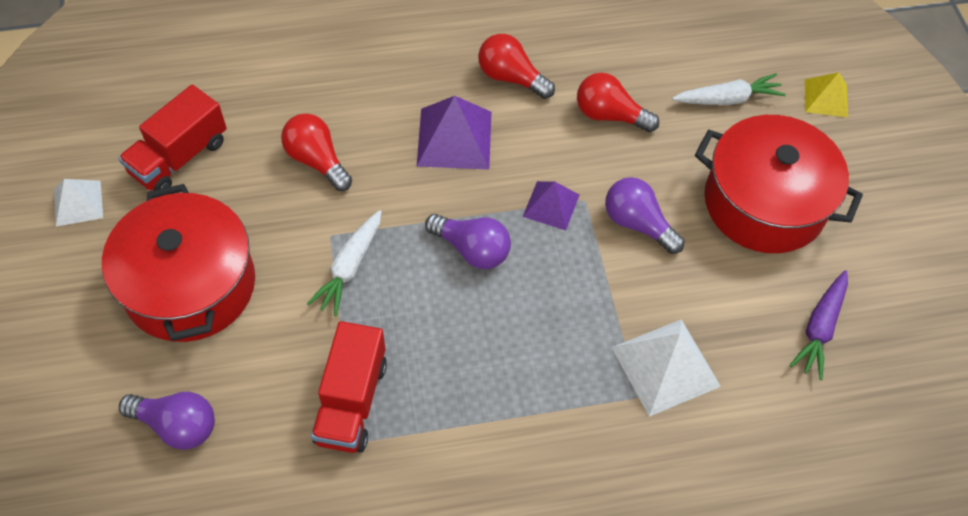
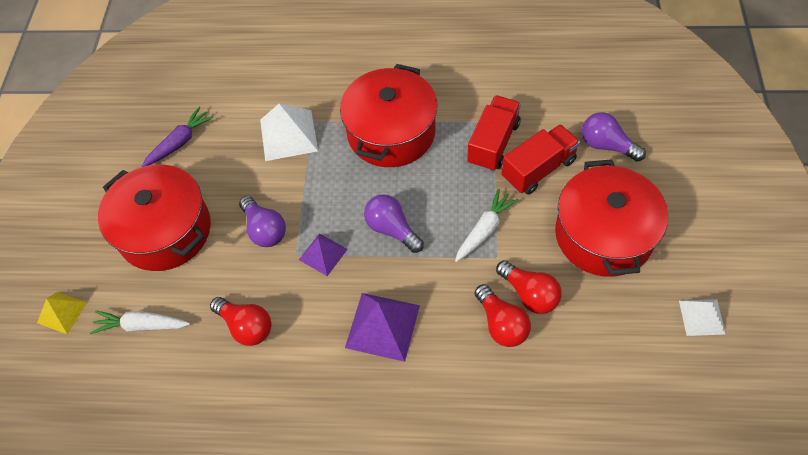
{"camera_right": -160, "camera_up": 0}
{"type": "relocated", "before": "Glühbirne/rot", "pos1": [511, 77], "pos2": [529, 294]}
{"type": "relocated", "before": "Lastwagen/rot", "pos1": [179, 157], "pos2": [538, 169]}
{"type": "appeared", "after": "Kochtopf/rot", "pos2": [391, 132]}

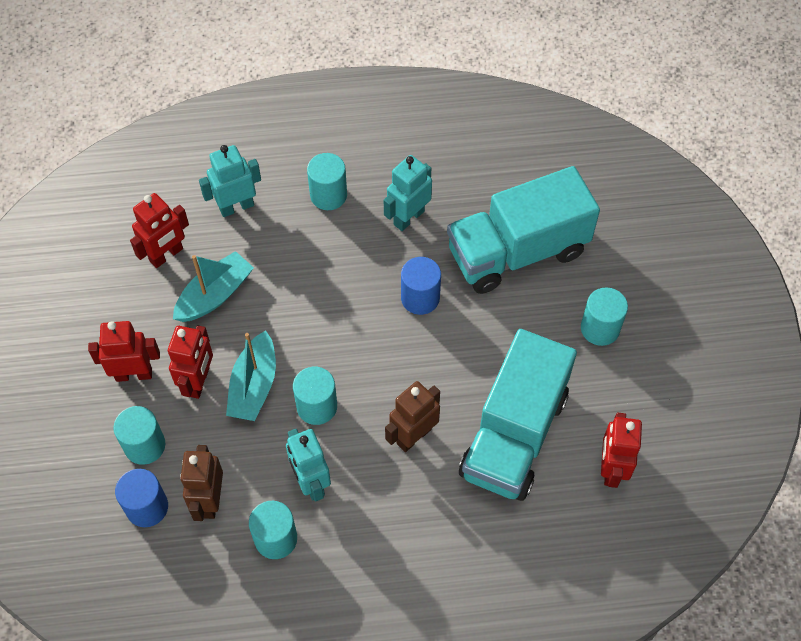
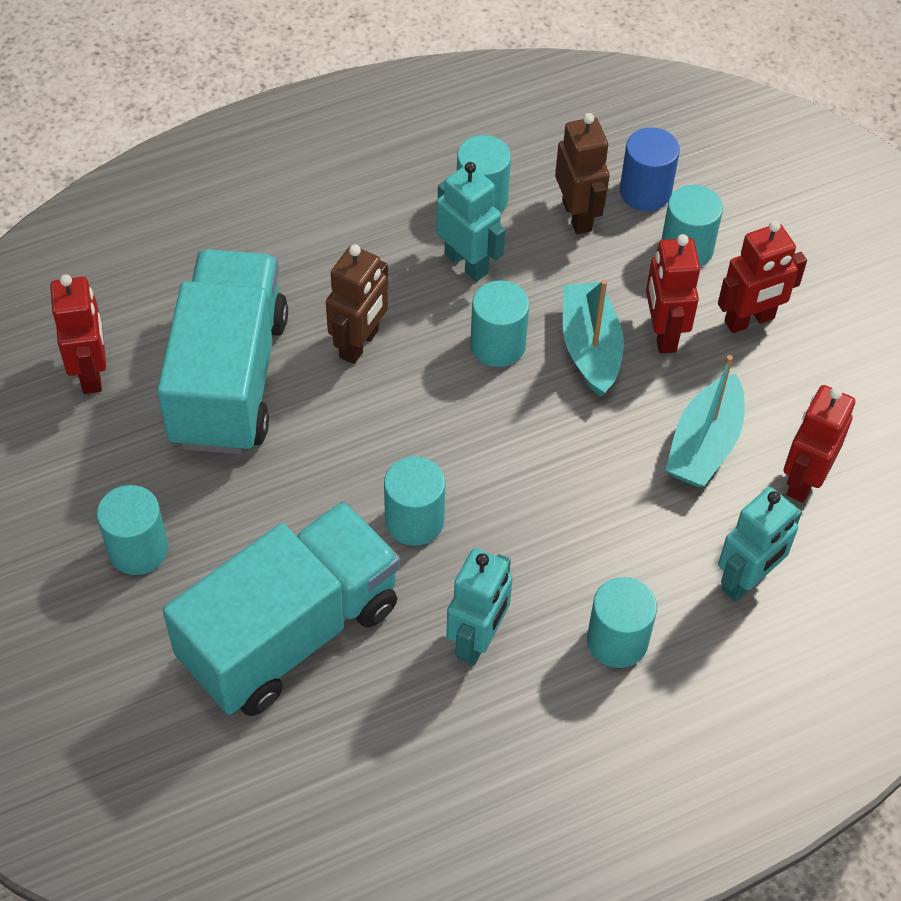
{"camera_right": 160, "camera_up": -5}
{"type": "colour", "before": "Vollzylinder/blau", "after": "Vollzylinder/türkis", "pos1": [420, 298], "pos2": [414, 521]}

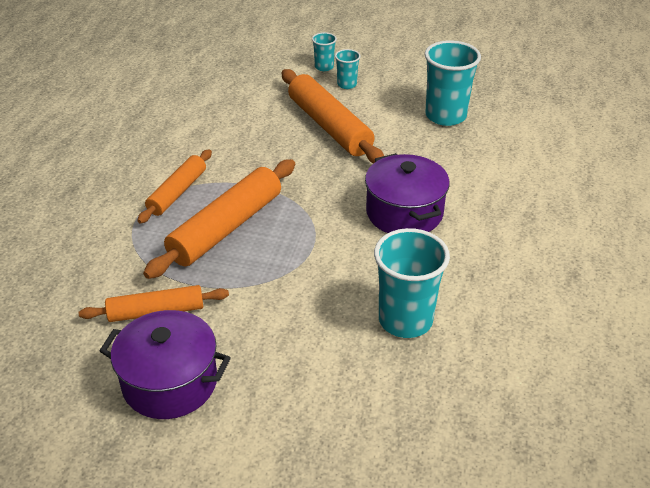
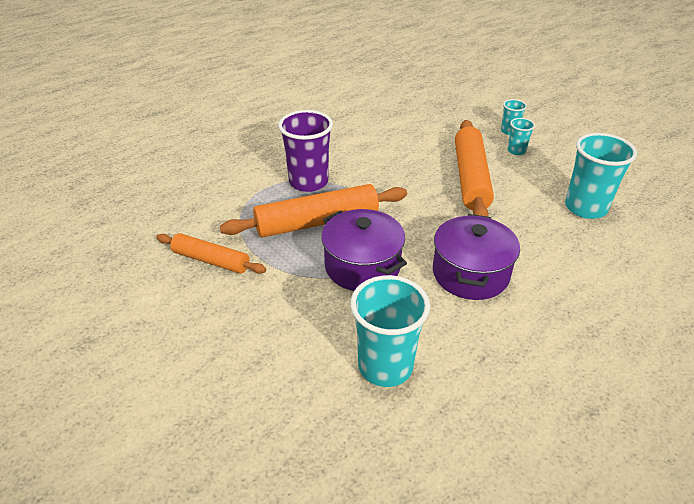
{"camera_right": 35, "camera_up": 0}
{"type": "exchanged", "before": "Nudelholz/orange", "after": "Becher/lila", "pos1": [177, 192], "pos2": [308, 182]}
{"type": "relocated", "before": "Kochtopf/lila", "pos1": [170, 382], "pos2": [362, 266]}

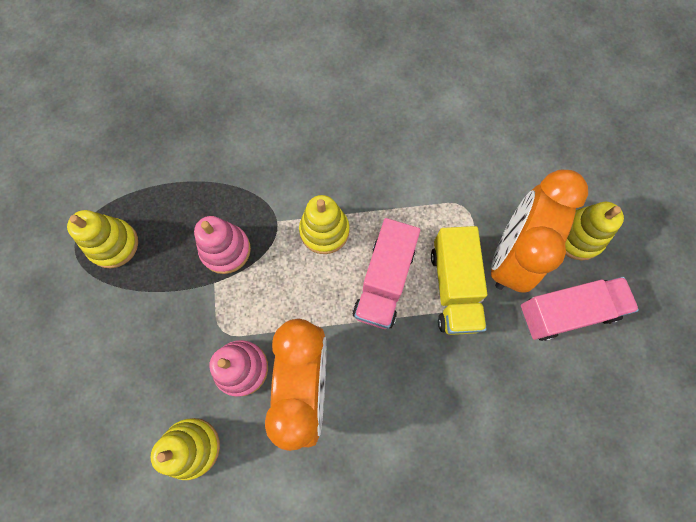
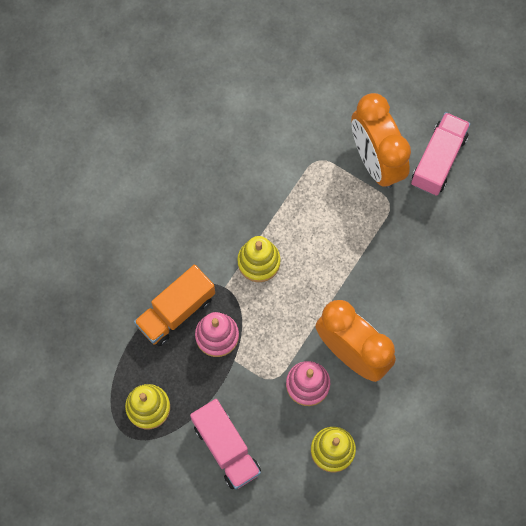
{"camera_right": -50, "camera_up": 0}
{"type": "missing", "before": "Stapelspielzeug/gelb", "pos1": [577, 237]}
{"type": "relocated", "before": "Lastwagen/rosa", "pos1": [384, 282], "pos2": [226, 448]}
{"type": "missing", "before": "Lastwagen/gelb", "pos1": [453, 288]}
{"type": "appeared", "after": "Lastwagen/orange", "pos2": [176, 311]}

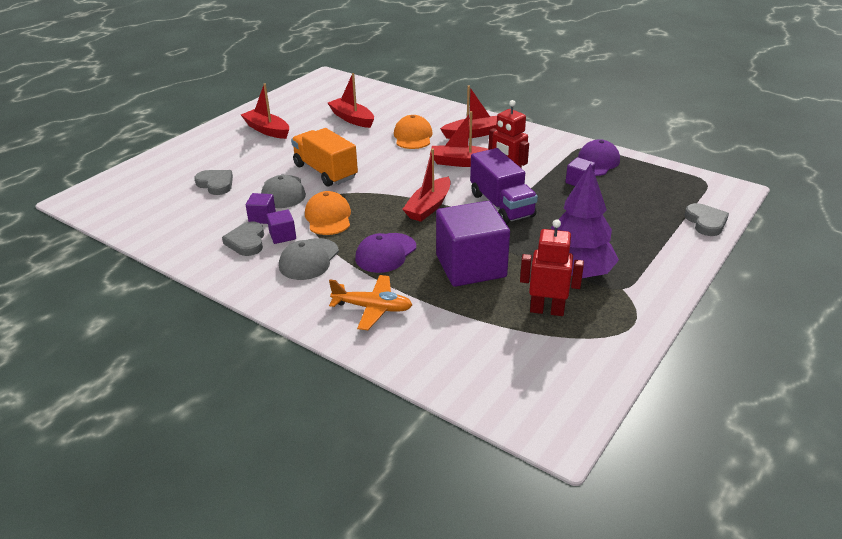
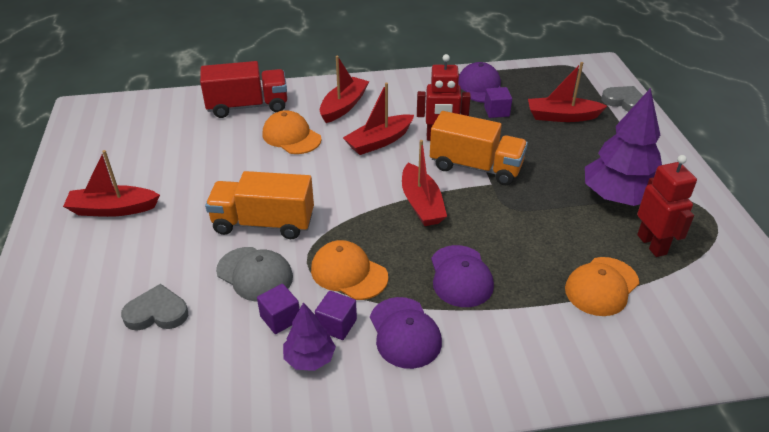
{"camera_right": -45, "camera_up": 5}
{"type": "relocated", "before": "Boot/rot", "pos1": [352, 119], "pos2": [562, 116]}
{"type": "colour", "before": "Lastwagen/lila", "after": "Lastwagen/orange", "pos1": [501, 205], "pos2": [475, 167]}
{"type": "missing", "before": "Kubus/lila", "pos1": [471, 266]}
{"type": "spun", "before": "Roboter/rot", "pos1": [547, 310], "pos2": [652, 244], "turn": 105}
{"type": "exchanged", "before": "Herz/grau", "after": "Baum/lila", "pos1": [247, 242], "pos2": [310, 358]}
{"type": "colour", "before": "Kappe/grau", "after": "Kappe/lila", "pos1": [309, 259], "pos2": [404, 333]}
{"type": "missing", "before": "Flugzeug/orange", "pos1": [373, 308]}
{"type": "appeared", "after": "Lastwagen/rot", "pos2": [247, 106]}
{"type": "appeared", "after": "Kappe/orange", "pos2": [601, 286]}

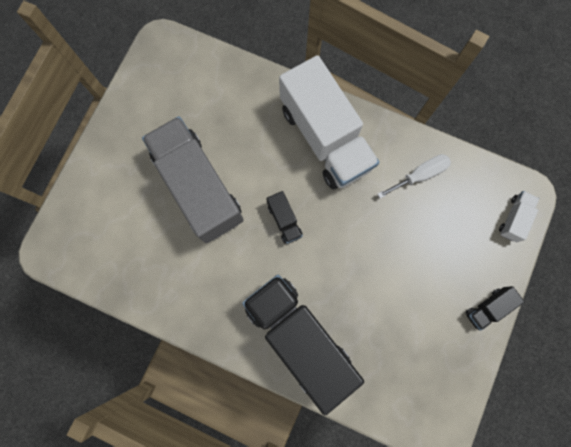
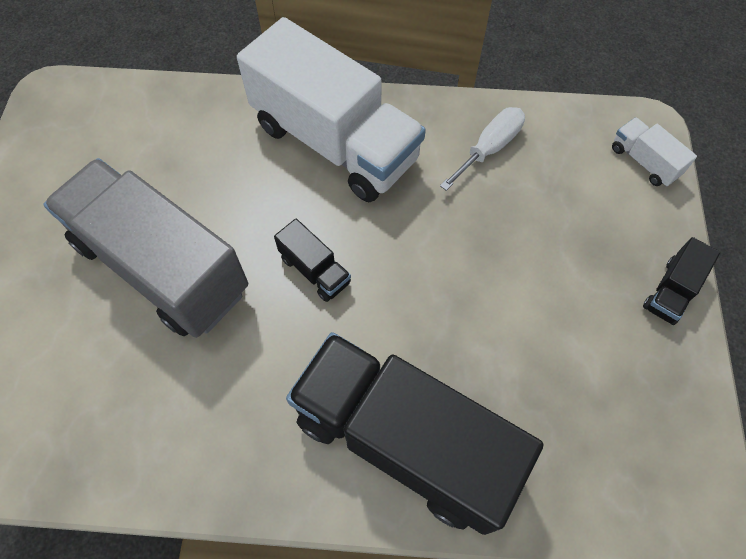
{"camera_right": -20, "camera_up": -15}
{"type": "spun", "before": "Lastwagen/weiß", "pos1": [514, 219], "pos2": [644, 161], "turn": -45}

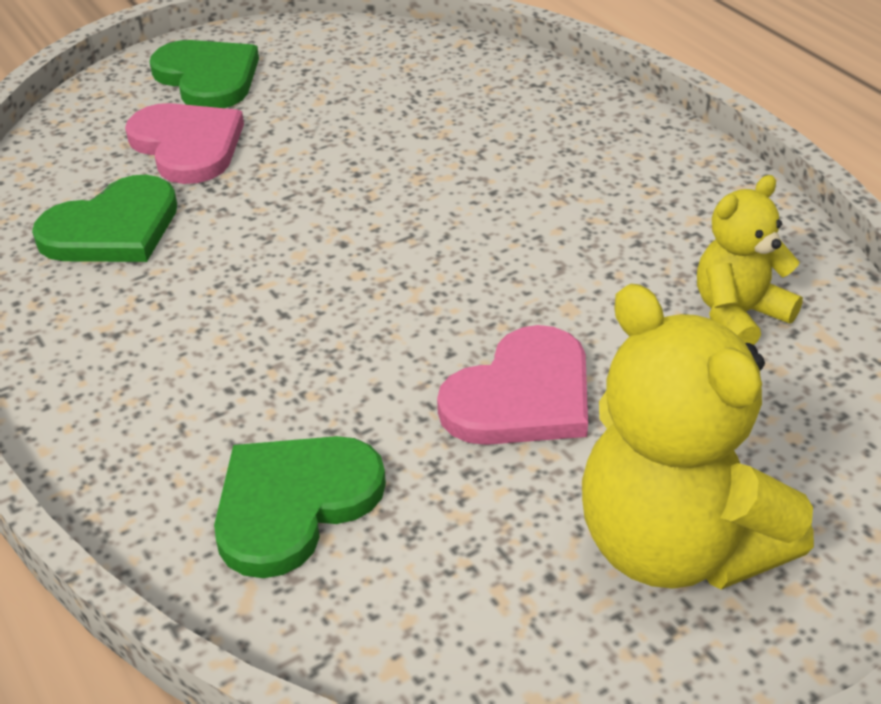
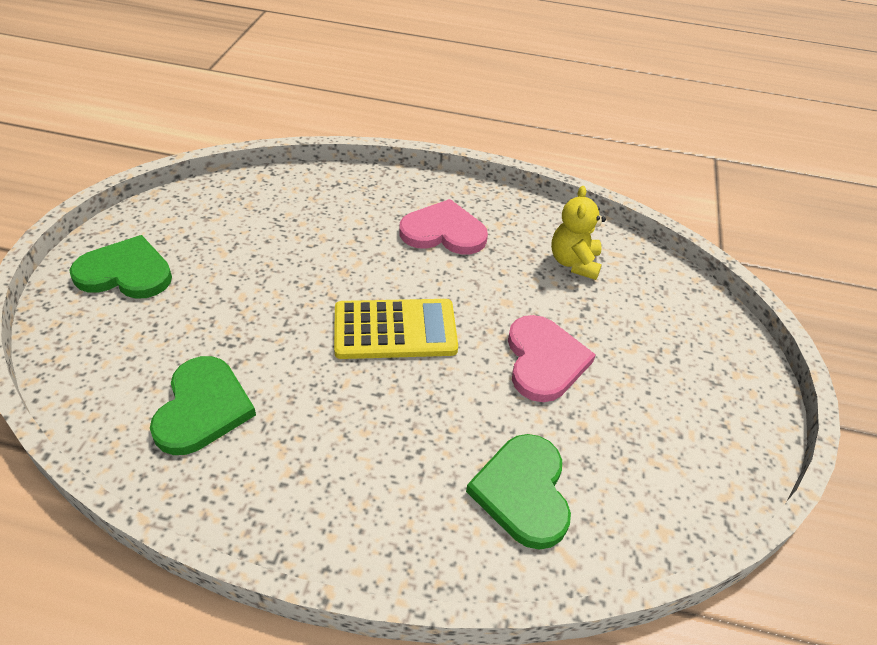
{"camera_right": -50, "camera_up": 5}
{"type": "relocated", "before": "Herz/rosa", "pos1": [187, 145], "pos2": [443, 232]}
{"type": "missing", "before": "Teddybär/gelb", "pos1": [676, 546]}
{"type": "appeared", "after": "Taschenrechner/gelb", "pos2": [395, 330]}

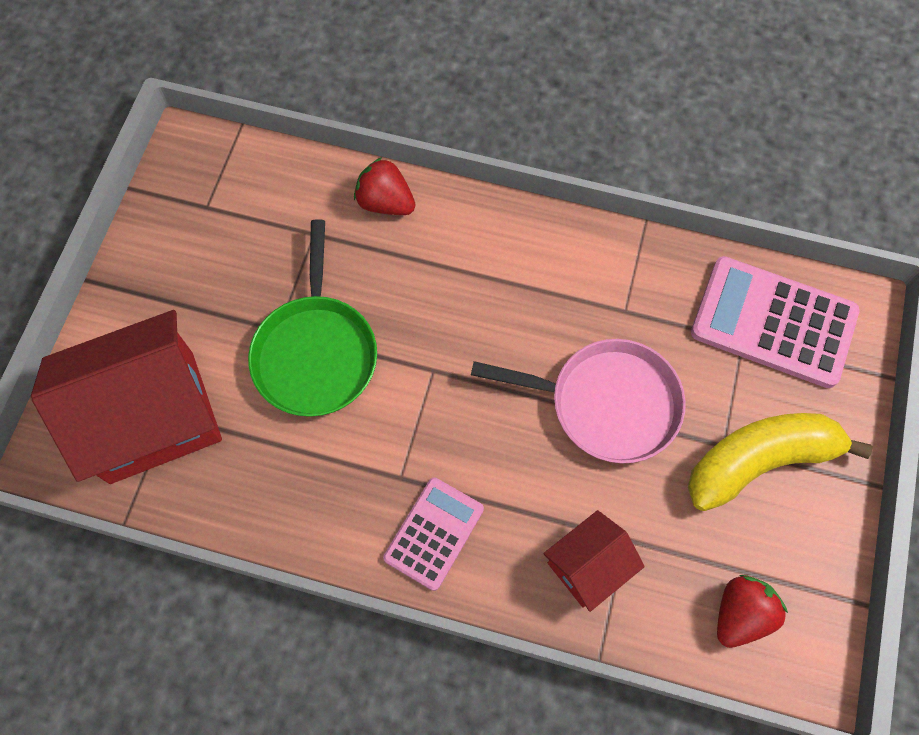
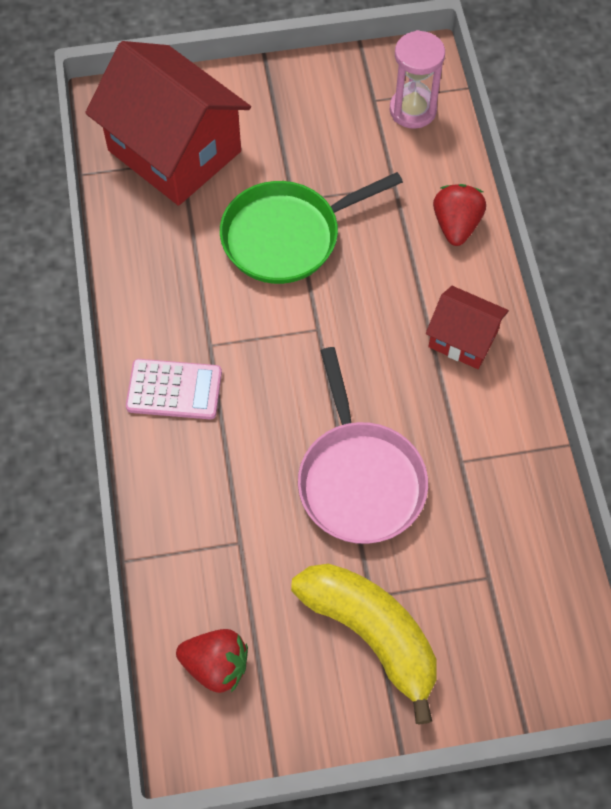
{"camera_right": 65, "camera_up": -5}
{"type": "missing", "before": "Taschenrechner/rosa", "pos1": [773, 322]}
{"type": "relocated", "before": "Haus/rot", "pos1": [588, 566], "pos2": [463, 339]}
{"type": "appeared", "after": "Sanduhr/rosa", "pos2": [412, 110]}

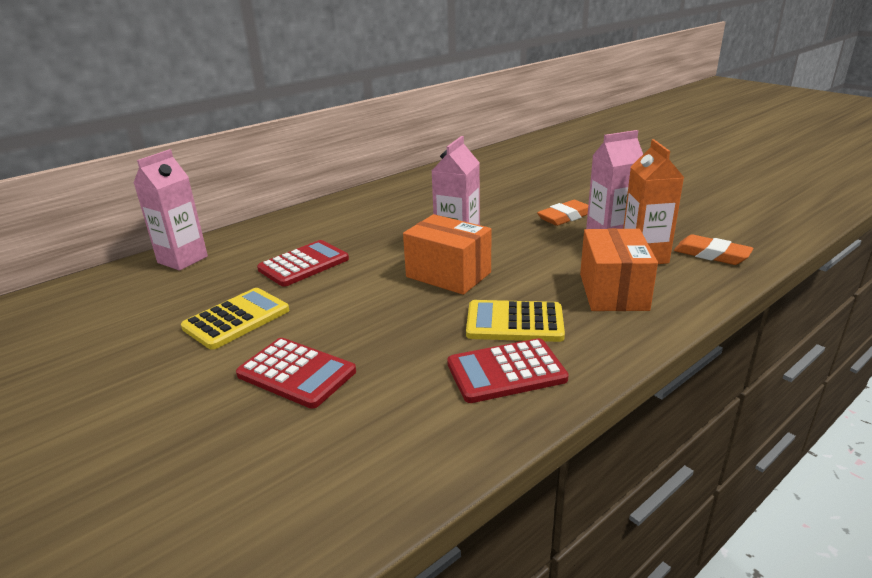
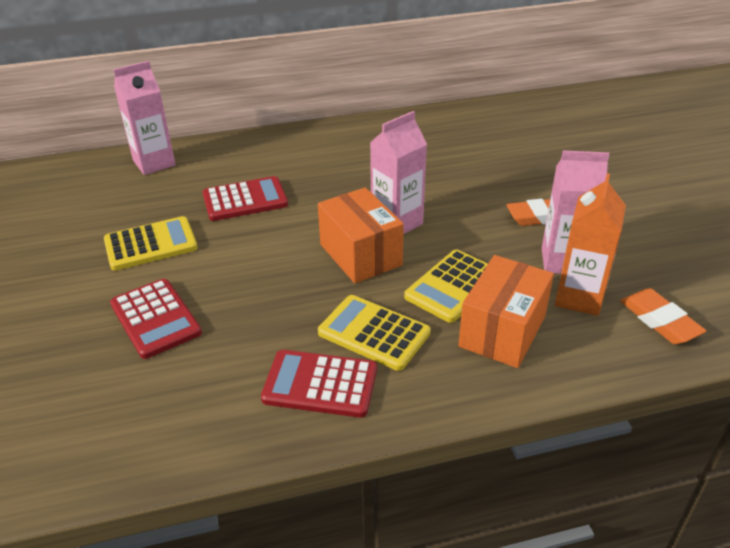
{"camera_right": 25, "camera_up": 10}
{"type": "appeared", "after": "Taschenrechner/gelb", "pos2": [453, 286]}

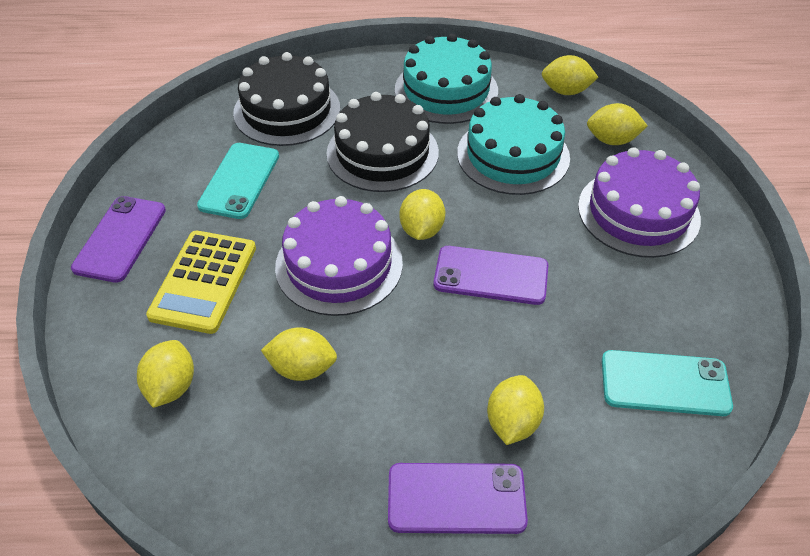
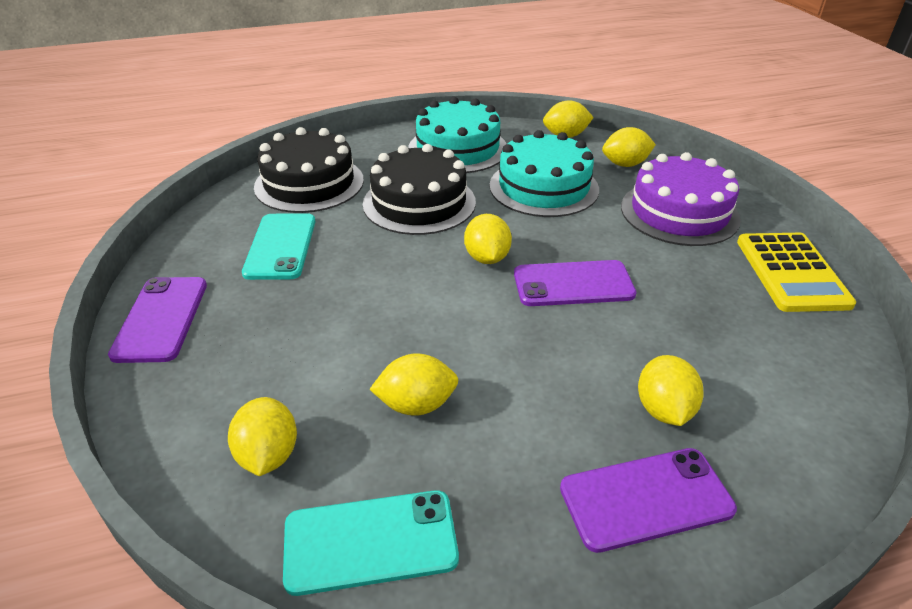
{"camera_right": -15, "camera_up": -10}
{"type": "missing", "before": "Kuchen/lila", "pos1": [339, 265]}
{"type": "relocated", "before": "Taschenrechner/gelb", "pos1": [204, 281], "pos2": [791, 272]}
{"type": "relocated", "before": "Handy/türkis", "pos1": [665, 383], "pos2": [370, 542]}

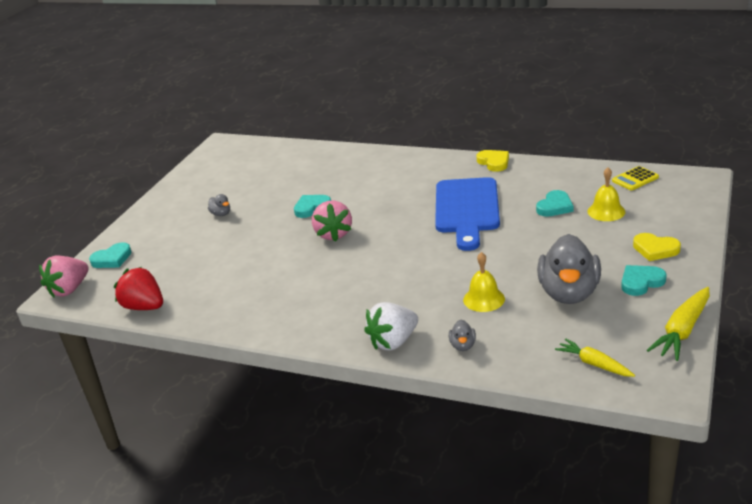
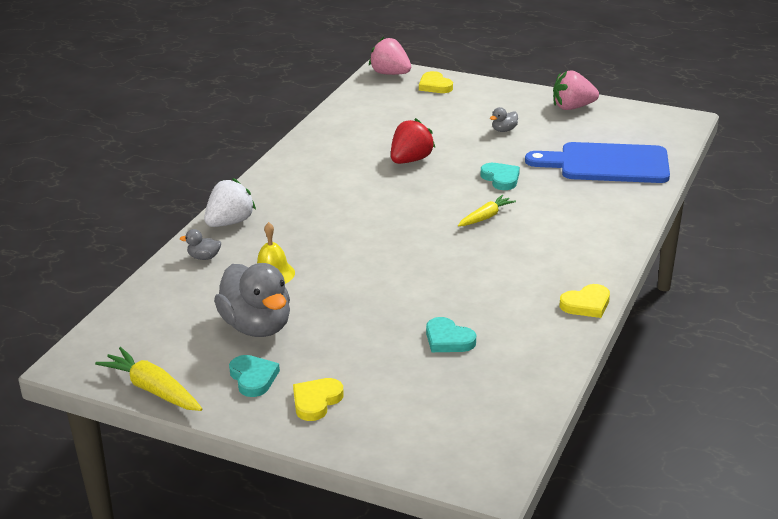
{"camera_right": 90, "camera_up": 0}
{"type": "missing", "before": "Taschenrechner/gelb", "pos1": [635, 179]}
{"type": "missing", "before": "Glocke/gelb", "pos1": [606, 211]}
{"type": "relocated", "before": "Schneidebrett/blau", "pos1": [467, 209], "pos2": [607, 164]}
{"type": "relocated", "before": "Erdbeere/rosa", "pos1": [333, 234], "pos2": [572, 107]}
{"type": "spun", "before": "Ente/grau", "pos1": [568, 293], "pos2": [257, 326], "turn": -135}
{"type": "colour", "before": "Herz/türkis", "after": "Herz/gelb", "pos1": [112, 259], "pos2": [435, 86]}
{"type": "relocated", "before": "Erdbeere/rot", "pos1": [144, 307], "pos2": [410, 160]}
{"type": "spun", "before": "Erdbeere/weiß", "pos1": [393, 342], "pos2": [230, 222], "turn": 75}
{"type": "relocated", "before": "Karotte/gelb", "pos1": [594, 364], "pos2": [486, 217]}

